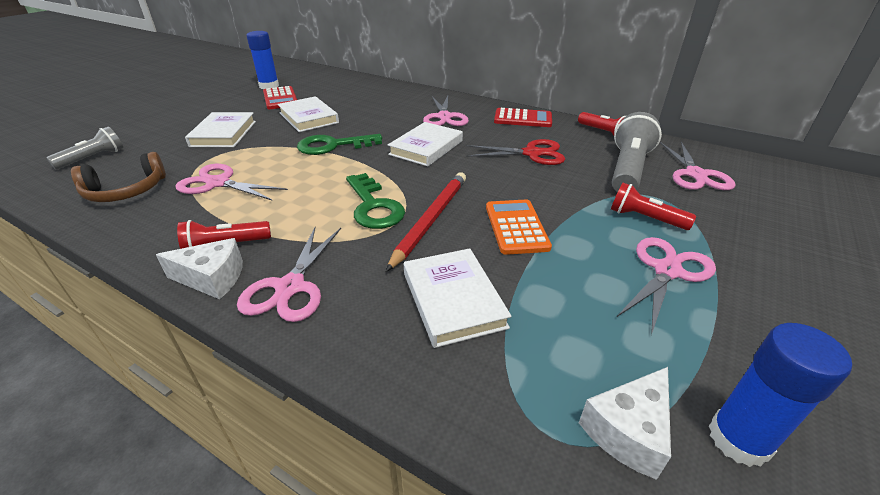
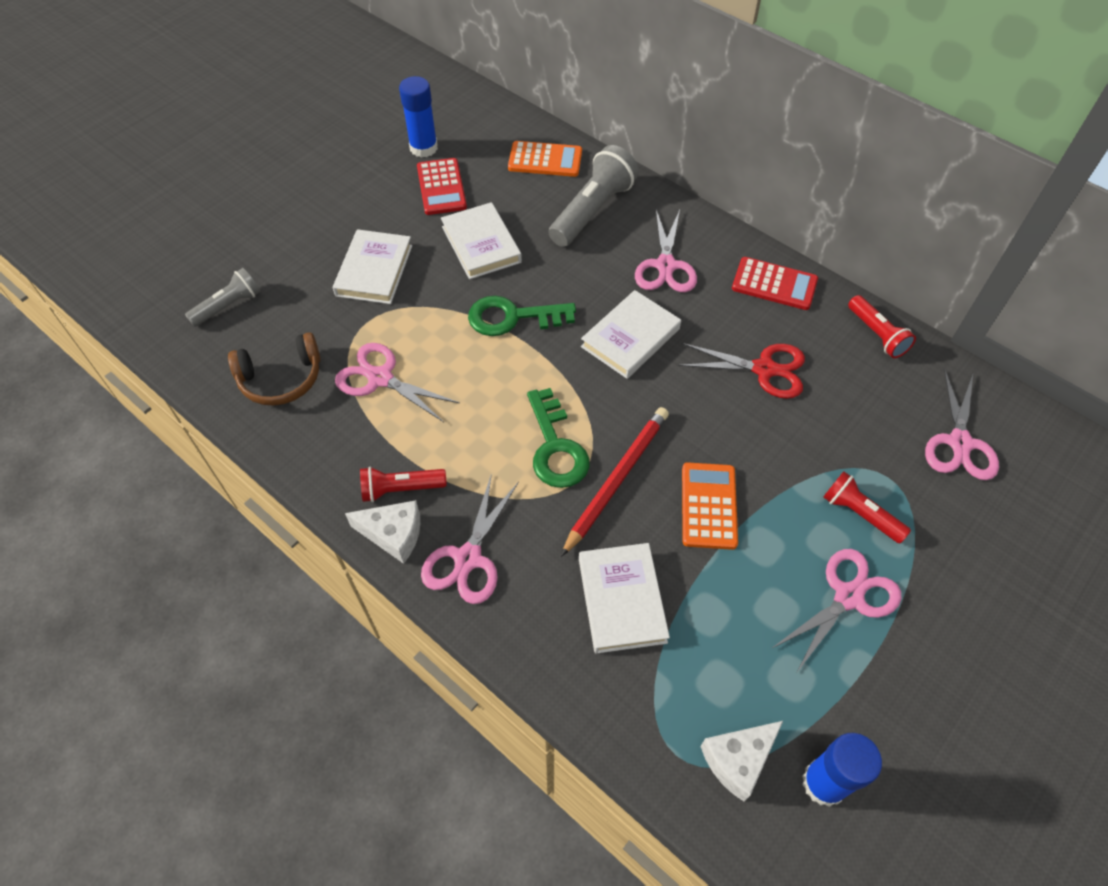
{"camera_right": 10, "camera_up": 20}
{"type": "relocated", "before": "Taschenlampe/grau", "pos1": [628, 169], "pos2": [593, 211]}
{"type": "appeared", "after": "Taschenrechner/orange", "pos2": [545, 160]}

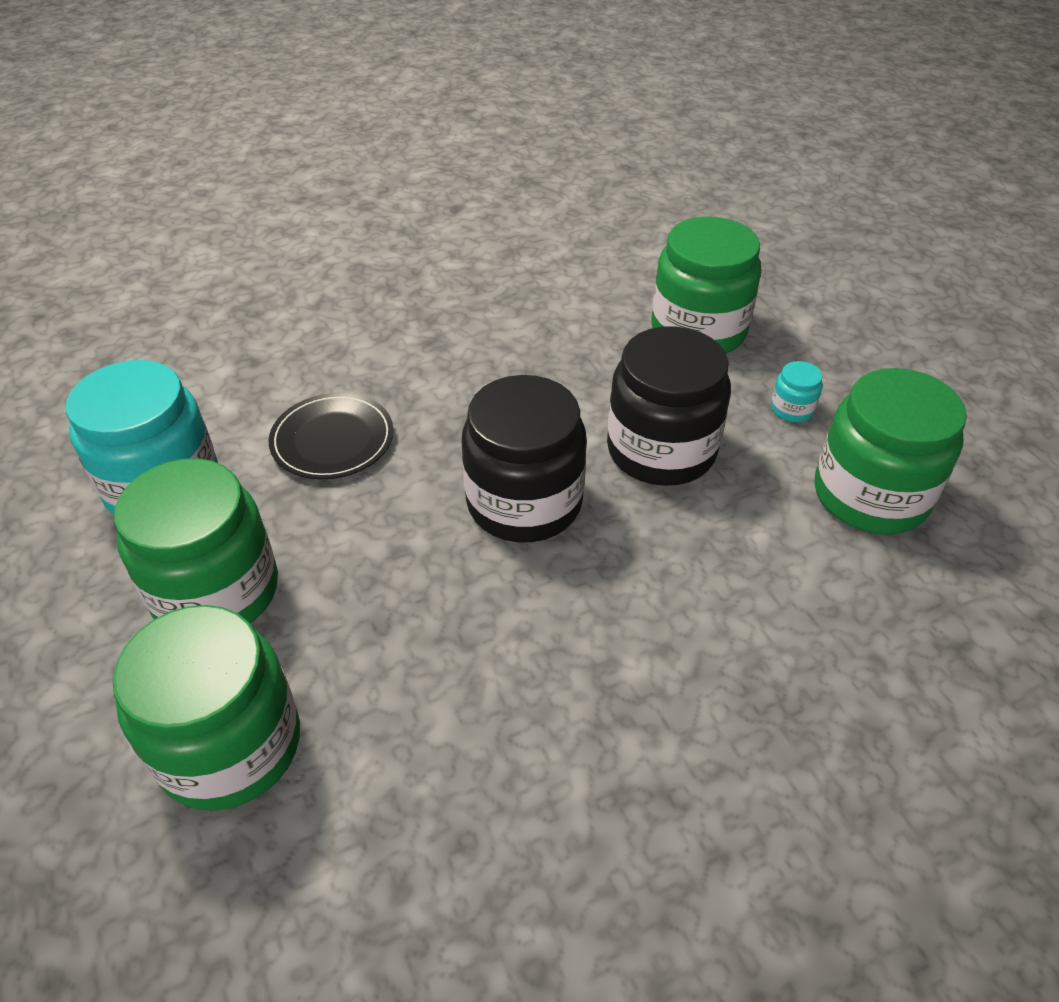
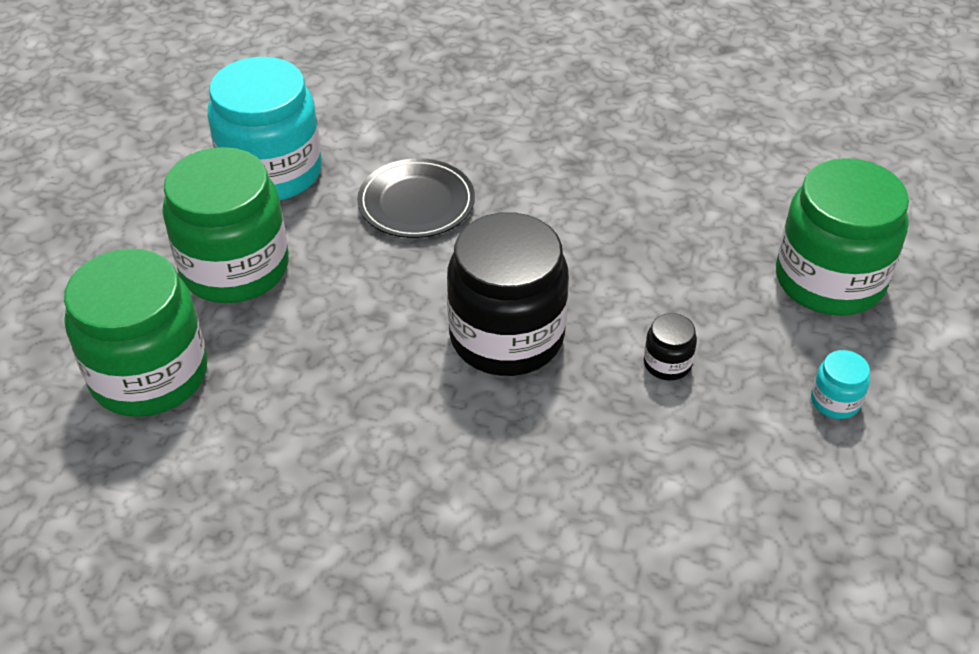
{"camera_right": 40, "camera_up": 0}
{"type": "size", "before": "Einmachglas/schwarz", "pos1": [661, 450], "pos2": [667, 363], "scale": 0.41}
{"type": "missing", "before": "Einmachglas/grün", "pos1": [870, 495]}

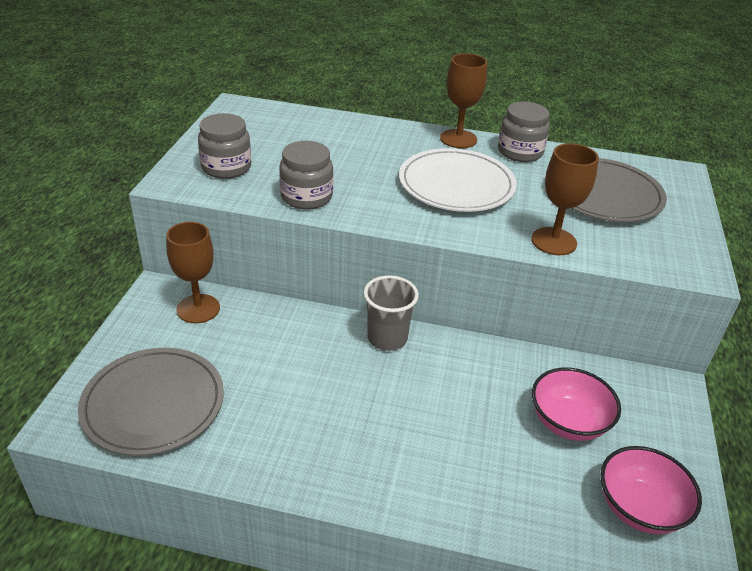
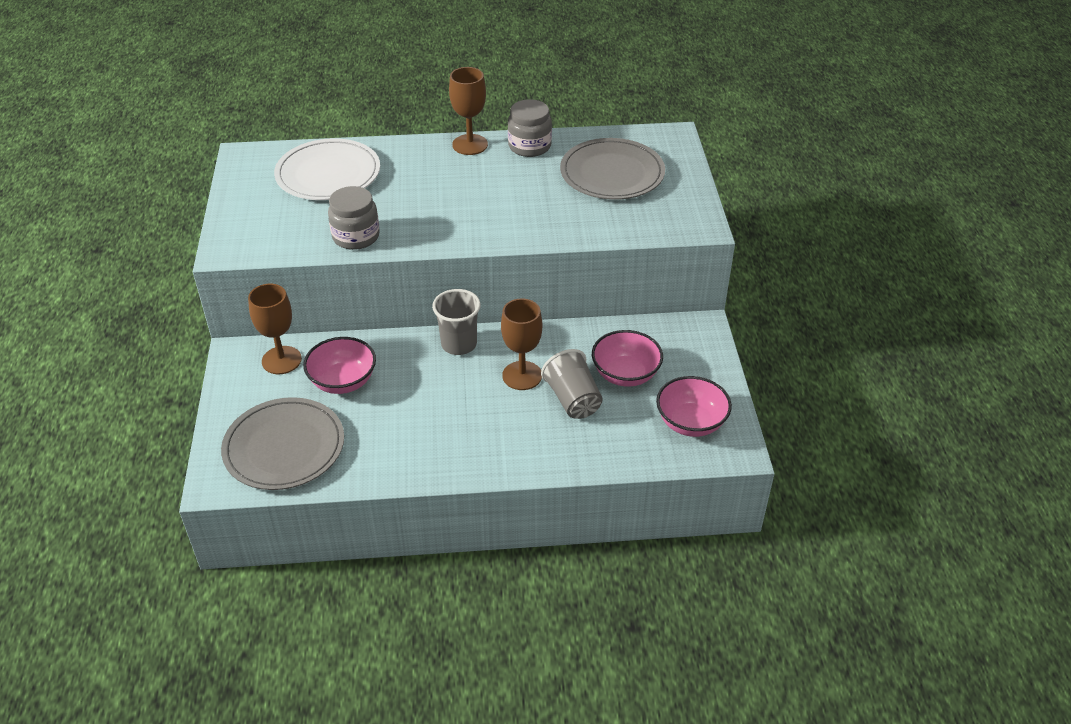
{"camera_right": -15, "camera_up": 5}
{"type": "missing", "before": "Einmachglas/grau", "pos1": [226, 167]}
{"type": "relocated", "before": "Kelch/braun", "pos1": [553, 241], "pos2": [522, 375]}
{"type": "relocated", "before": "Teller/weiß", "pos1": [456, 185], "pos2": [328, 174]}
{"type": "appeared", "after": "Schüssel/rosa", "pos2": [343, 381]}
{"type": "appeared", "after": "Becher/grau", "pos2": [573, 399]}

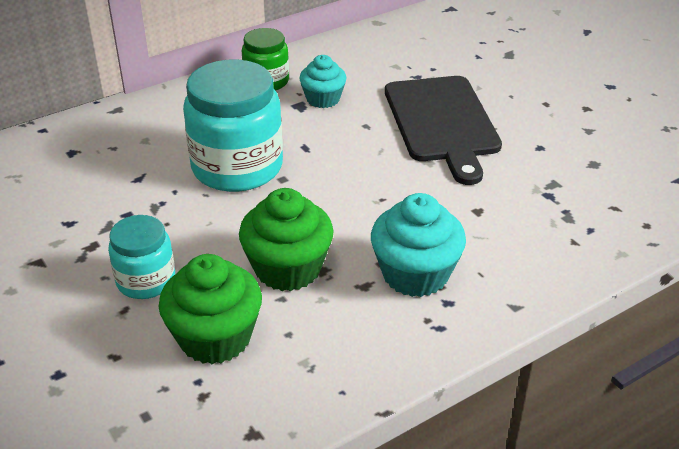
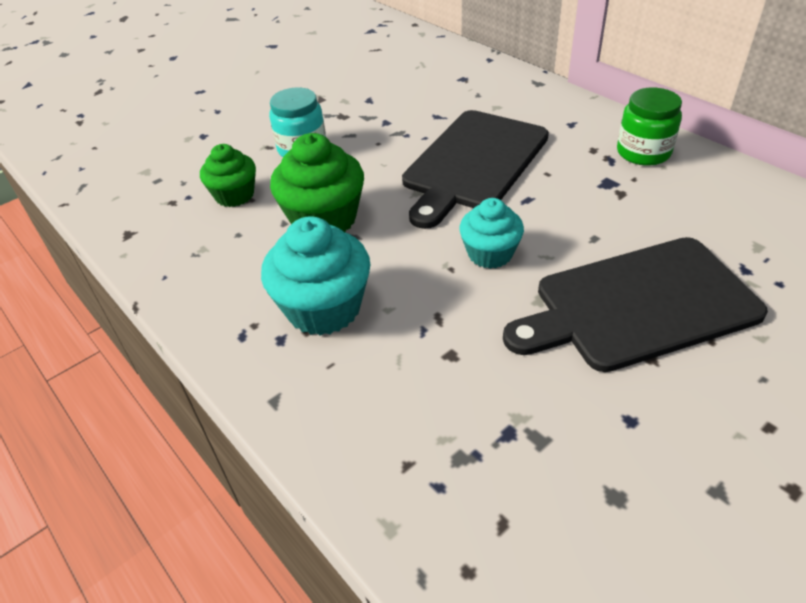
{"camera_right": 85, "camera_up": 5}
{"type": "relocated", "before": "Muffin/türkis", "pos1": [323, 99], "pos2": [490, 254]}
{"type": "exchanged", "before": "Einmachglas/türkis", "after": "Schneidebrett/schwarz", "pos1": [237, 167], "pos2": [473, 163]}
{"type": "size", "before": "Muffin/grün", "pos1": [215, 337], "pos2": [234, 195], "scale": 0.64}

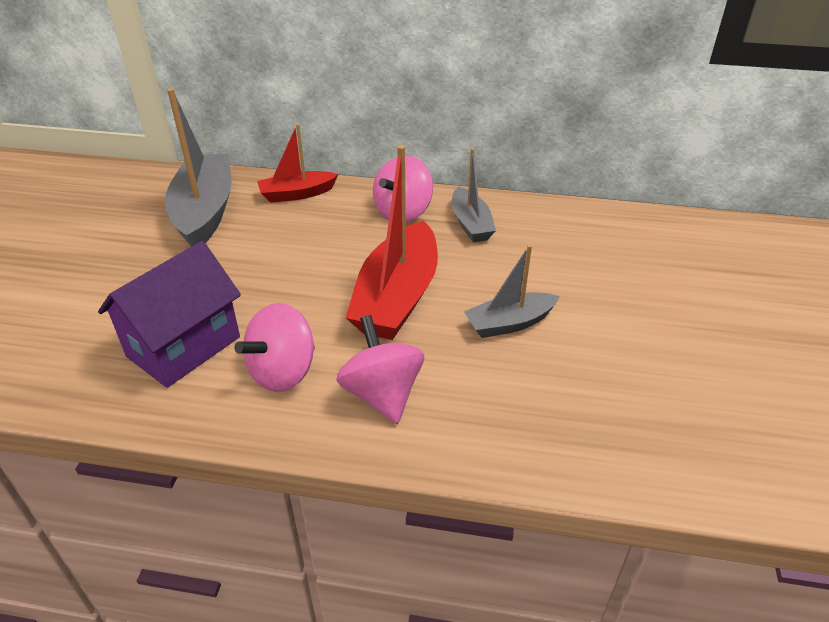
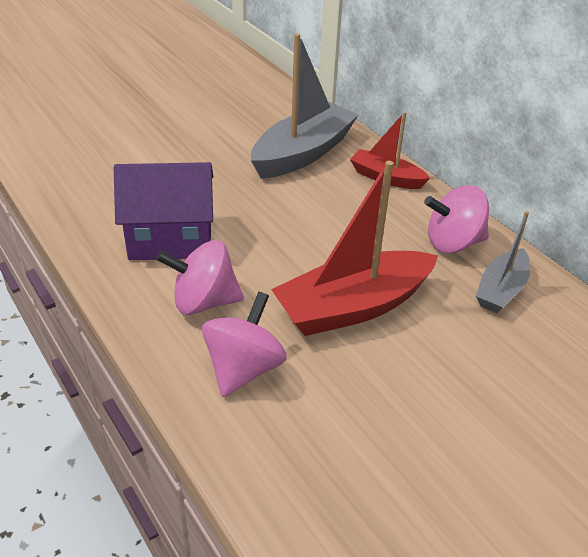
{"camera_right": 45, "camera_up": 0}
{"type": "missing", "before": "Boot/grau", "pos1": [509, 323]}

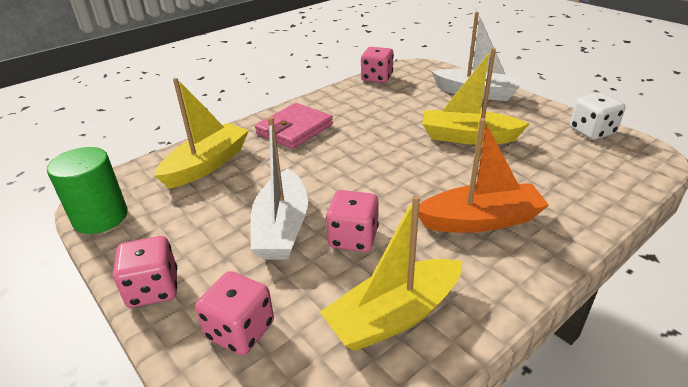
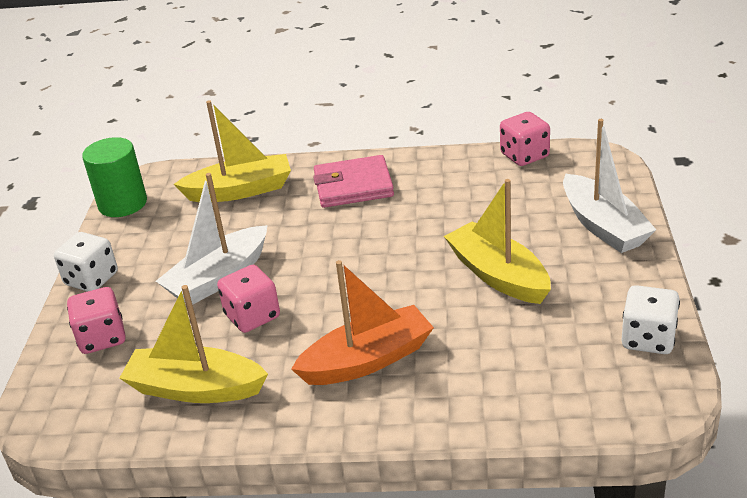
{"camera_right": 45, "camera_up": 0}
{"type": "spun", "before": "Boot/orange", "pos1": [480, 220], "pos2": [367, 360], "turn": -60}
{"type": "colour", "before": "Spielwürfel/rosa", "after": "Spielwürfel/weiß", "pos1": [153, 289], "pos2": [91, 279]}

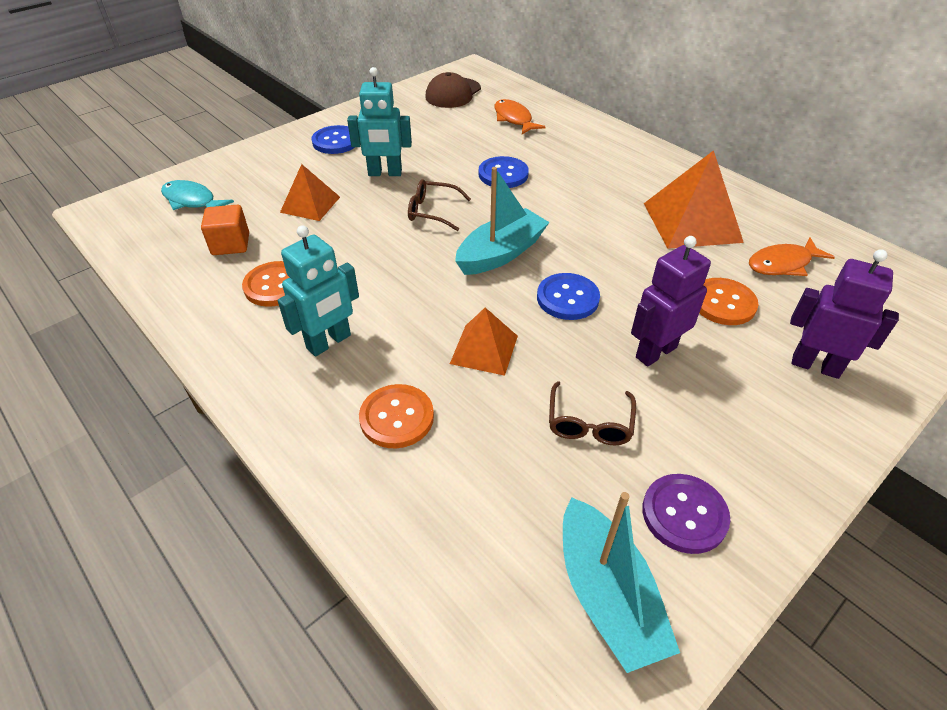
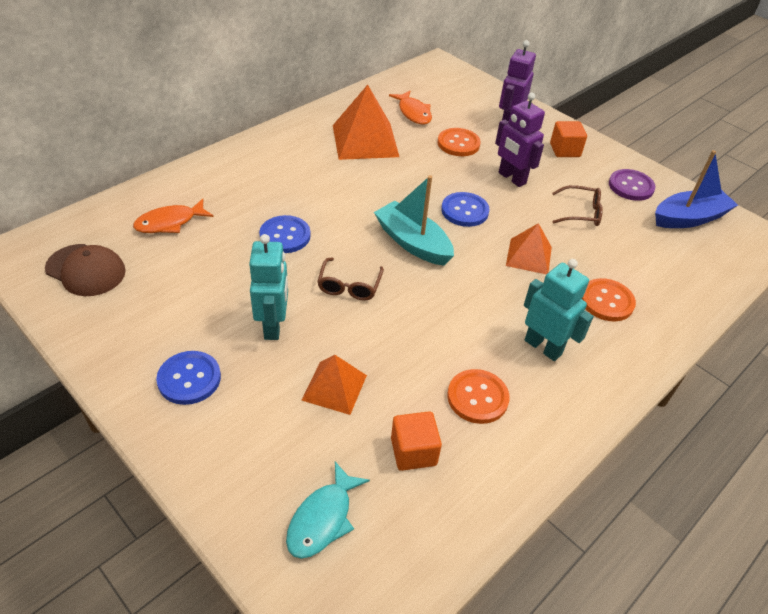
{"camera_right": -95, "camera_up": 0}
{"type": "colour", "before": "Boot/türkis", "after": "Boot/blau", "pos1": [606, 595], "pos2": [689, 218]}
{"type": "appeared", "after": "Kubus/orange", "pos2": [565, 150]}

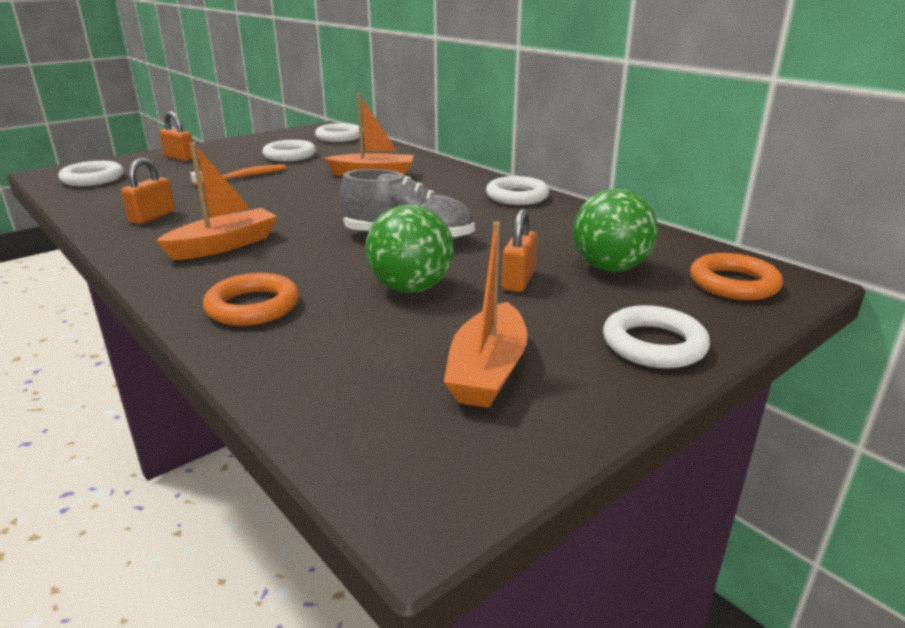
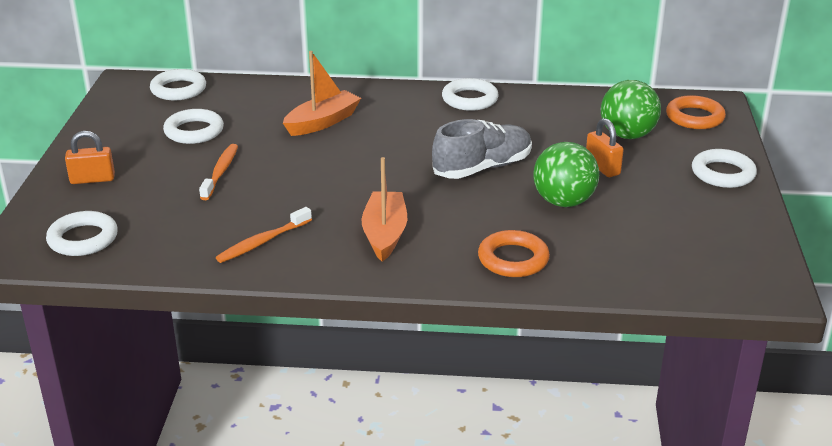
{"camera_right": -45, "camera_up": 5}
{"type": "exchanged", "before": "Vorhängeschloss/orange", "after": "Zahnbürste/orange", "pos1": [152, 217], "pos2": [262, 242]}
{"type": "missing", "before": "Boot/orange", "pos1": [487, 371]}

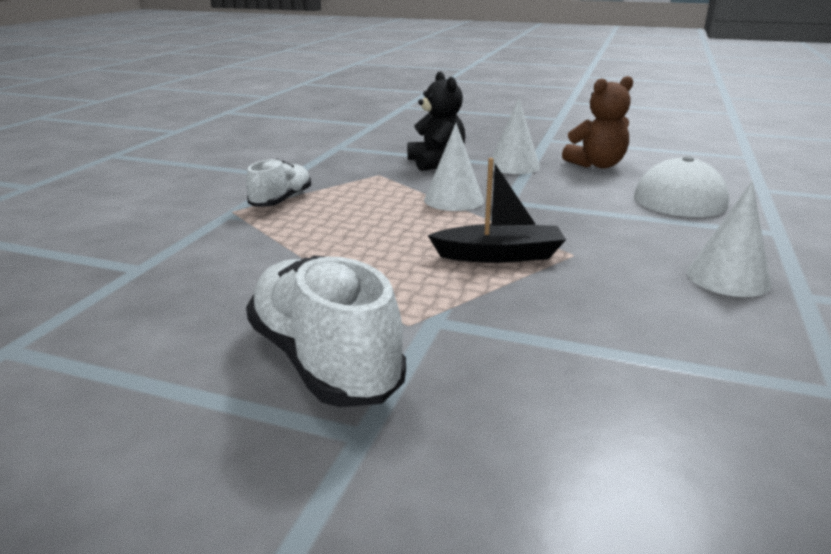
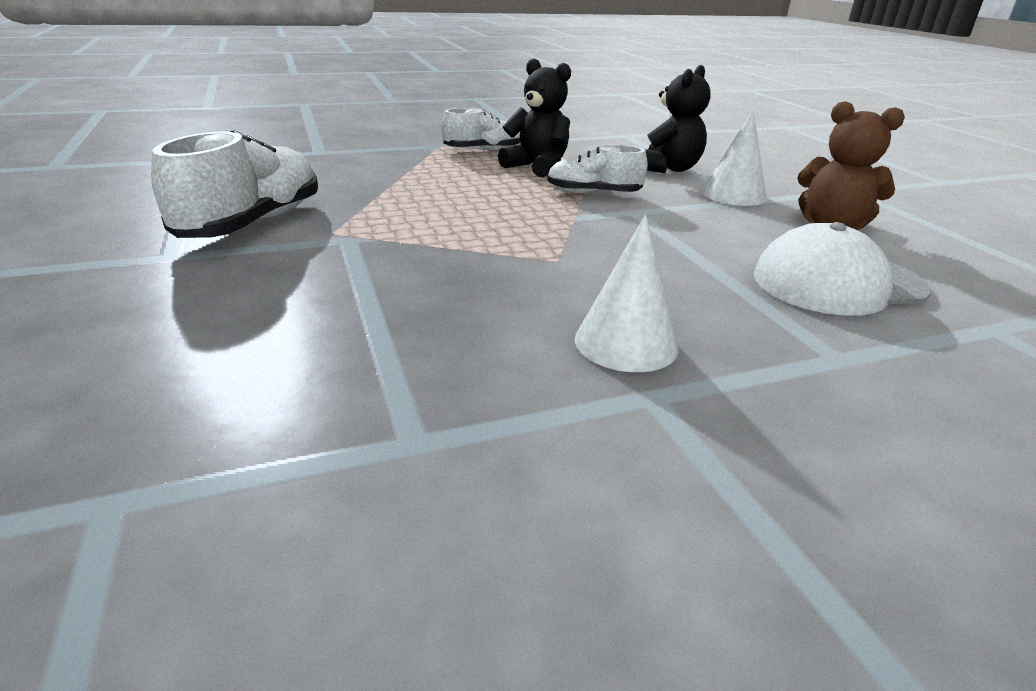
{"camera_right": 50, "camera_up": 5}
{"type": "exchanged", "before": "Kegel/weiß", "after": "Schuh/weiß", "pos1": [453, 200], "pos2": [593, 193]}
{"type": "missing", "before": "Boot/schwarz", "pos1": [499, 255]}
{"type": "appeared", "after": "Teddybär/schwarz", "pos2": [537, 167]}

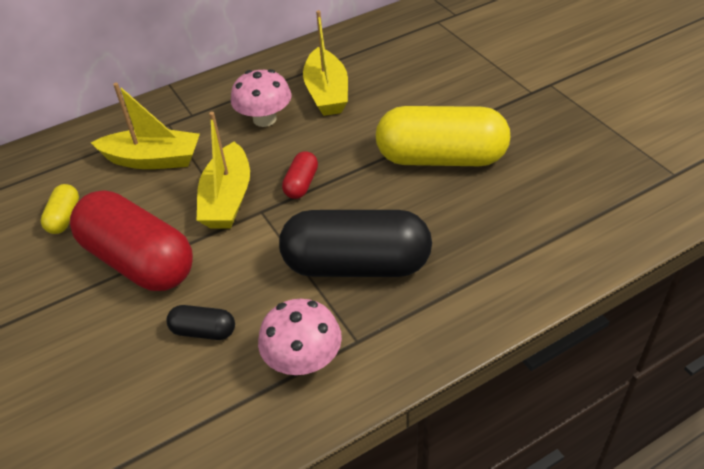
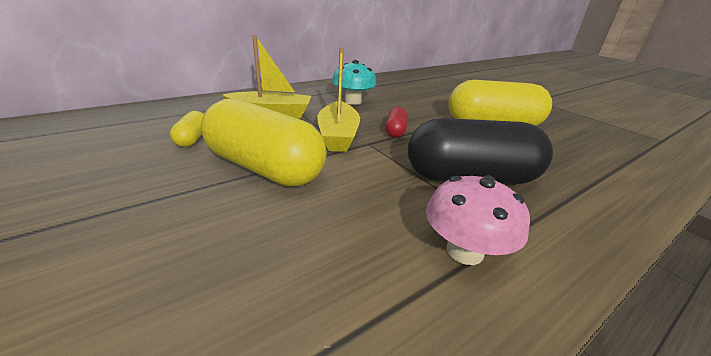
{"camera_right": -10, "camera_up": -15}
{"type": "missing", "before": "Boot/gelb", "pos1": [327, 93]}
{"type": "colour", "before": "Pilz/rosa", "after": "Pilz/türkis", "pos1": [264, 119], "pos2": [353, 101]}
{"type": "colour", "before": "Kapsel/rot", "after": "Kapsel/gelb", "pos1": [139, 261], "pos2": [264, 168]}
{"type": "missing", "before": "Kapsel/schwarz", "pos1": [203, 331]}

